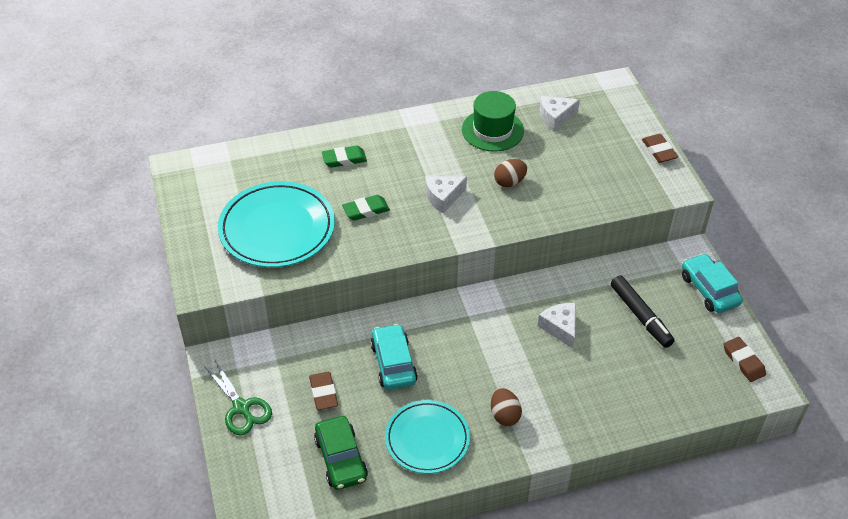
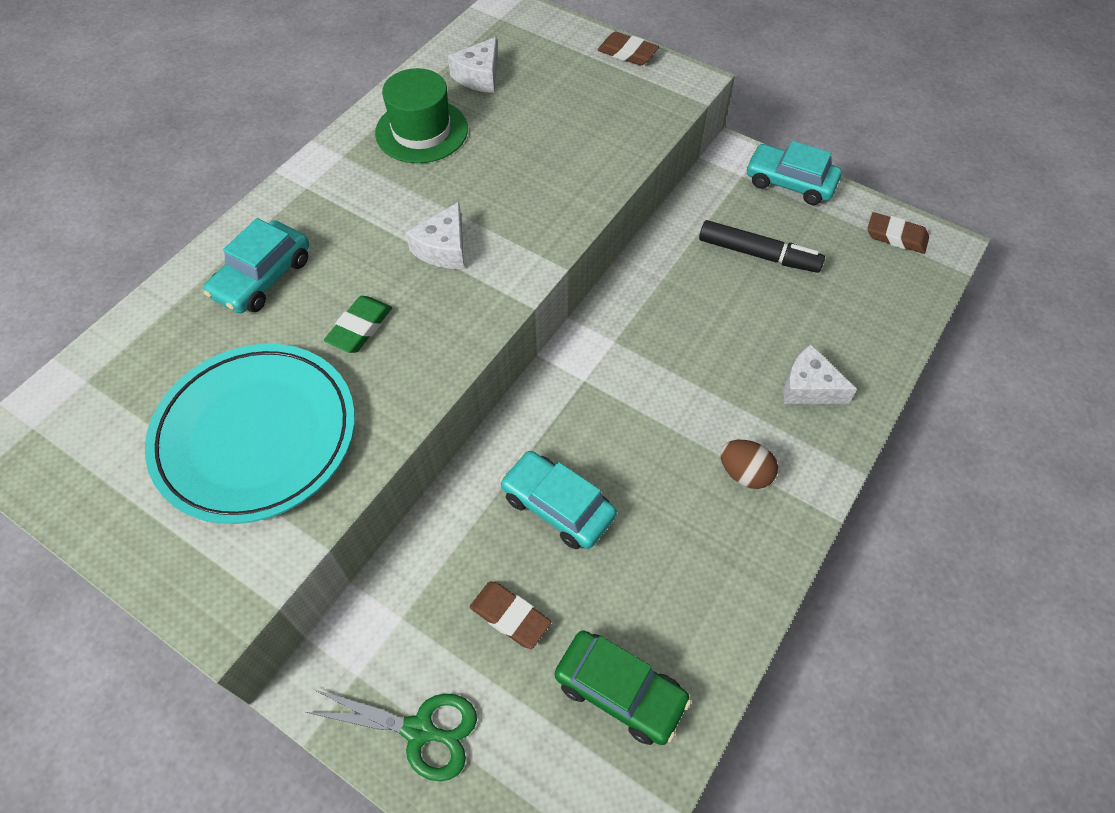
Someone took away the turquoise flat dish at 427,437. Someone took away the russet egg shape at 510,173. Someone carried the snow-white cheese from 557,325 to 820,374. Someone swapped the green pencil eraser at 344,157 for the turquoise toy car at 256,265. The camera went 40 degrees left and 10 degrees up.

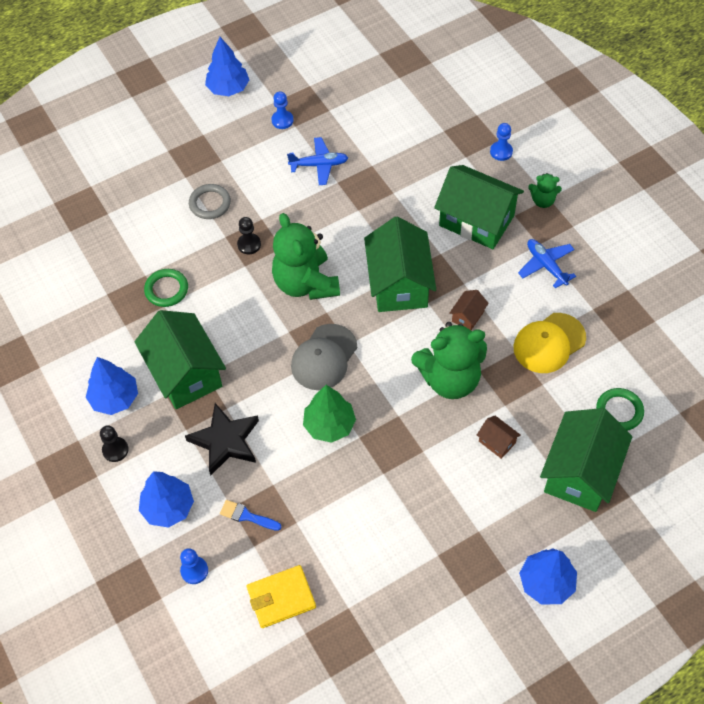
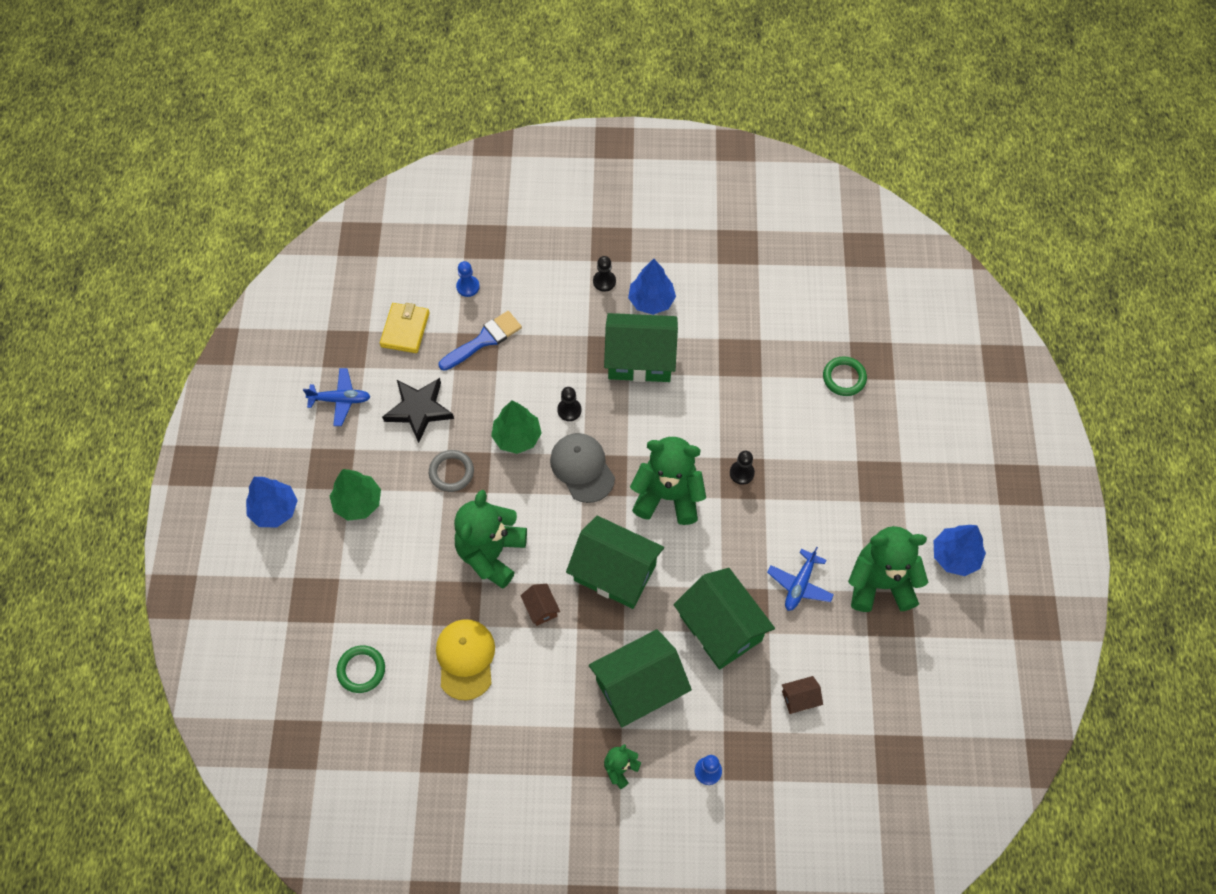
Someone took away the cobalt toy tree at 166,499. Someone put down the green toy tree at 355,495. Someone put down the jet-black pawn at 569,404. Someone carried the green hoop from 166,288 to 845,376. Someone carried the jet-black star shape from 222,439 to 418,410. Someone carried the gray hoop from 210,201 to 451,471. Someone carried the russet cottage from 499,437 to 802,695. Someone carried the cobalt toy plane from 547,263 to 337,397. Someone carried the green cottage from 586,460 to 724,619. Someone swapped the cobalt pawn at 282,110 for the green teddy at 888,569. Someone scaled the cobalt paint brush at 250,515 by 1.66. The camera went 120 degrees right and 5 degrees up.

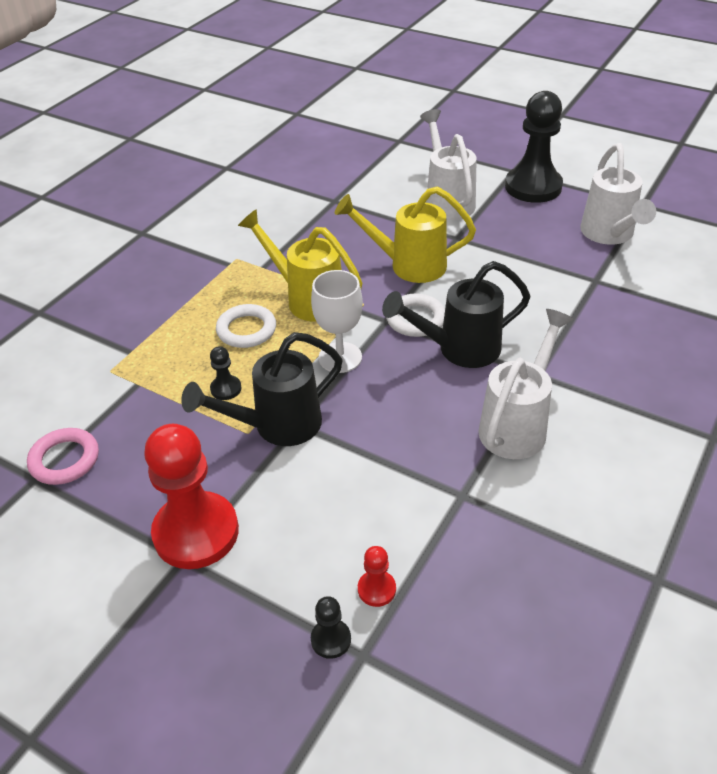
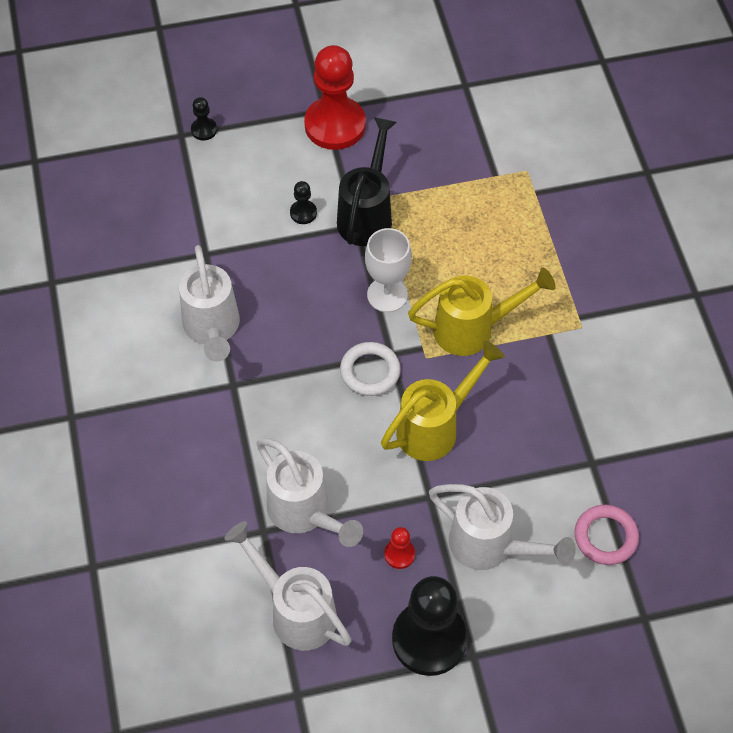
Someone took away the snow-white hoop at 246,326. Someone took away the jet-black watering can at 456,314. Someone put down the snow-white watering can at 309,492. Someone carried the rosy hoop from 63,456 to 606,535. Someone carried the jet-black pawn from 226,373 to 303,202. Someone carried the crimson pawn from 377,576 to 399,548. The camera went 135 degrees right and 15 degrees up.

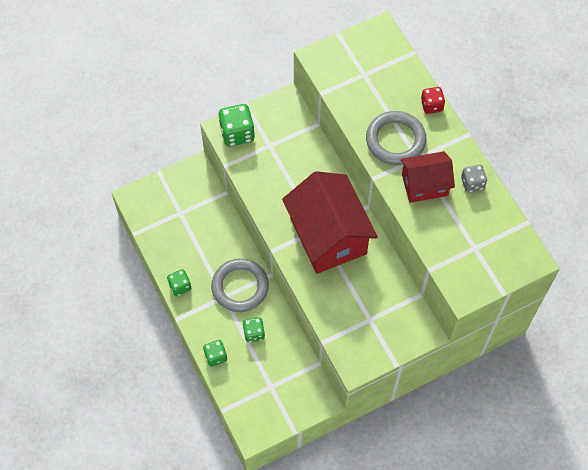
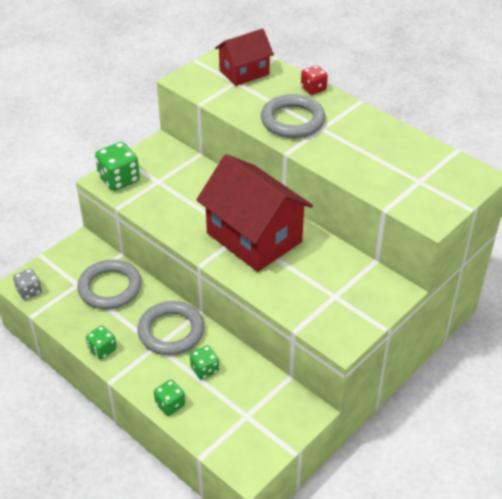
Someone put down the gray hoop at 109,284. Someone carried the crimson cottage from 428,177 to 244,57. Someone carried the gray die from 474,178 to 27,284. The camera went 20 degrees left and 20 degrees down.

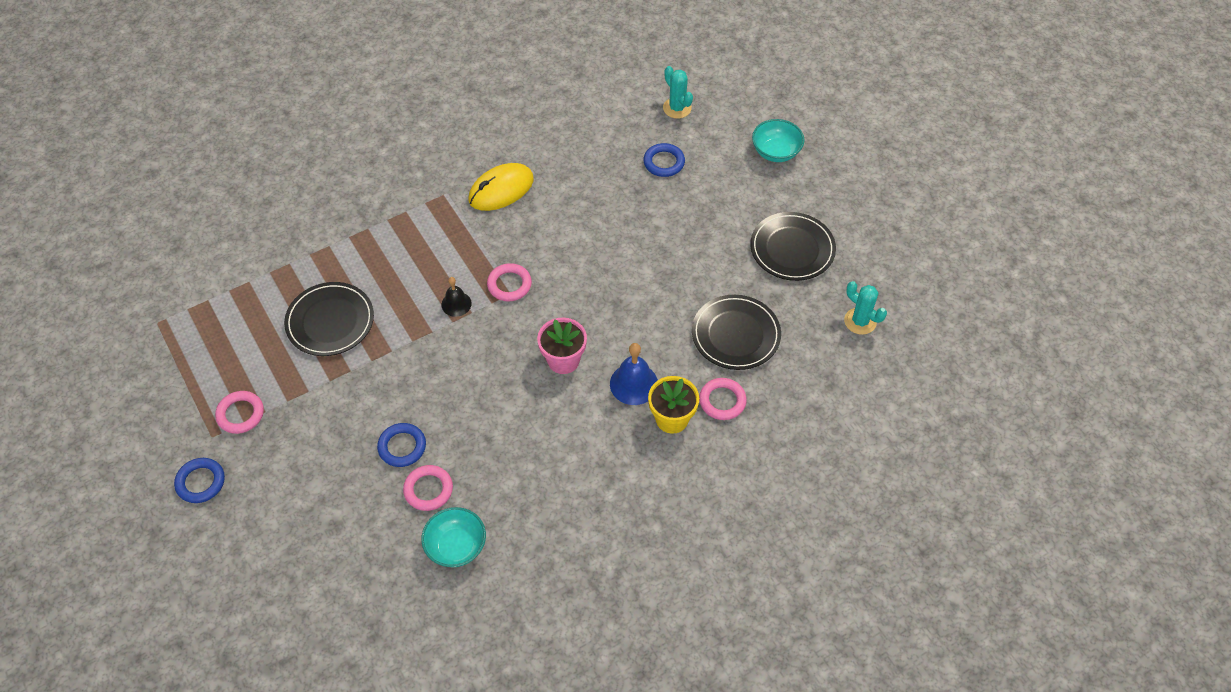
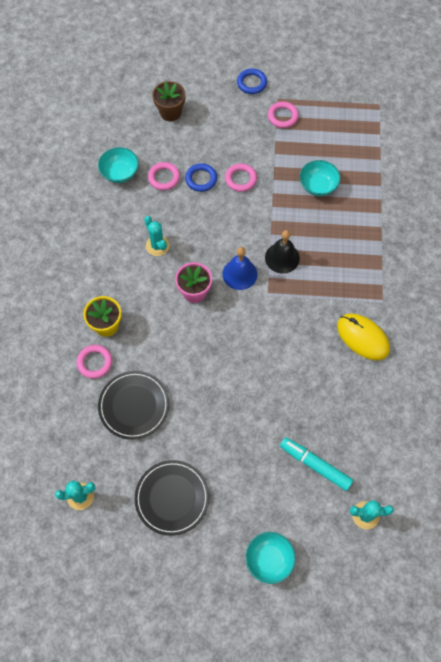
Someone put down the turquoise prickly plant at 157,236. Someone put down the russet potted plant at 169,101. Someone carried the rosy hoop from 509,282 to 241,177. Someone carried the cobalt school bell from 634,374 to 240,268. Someone swapped the jet-black flat dish at 329,319 for the turquoise bowl at 320,178. Someone swapped the cobalt hoop at 664,160 for the turquoise marker pen at 316,464. Someone rotated the golden computer mouse at 501,187 by 45 degrees counterclockwise. Someone scaled the jet-black school bell at 457,297 by 1.55. The camera went 125 degrees right and 10 degrees up.

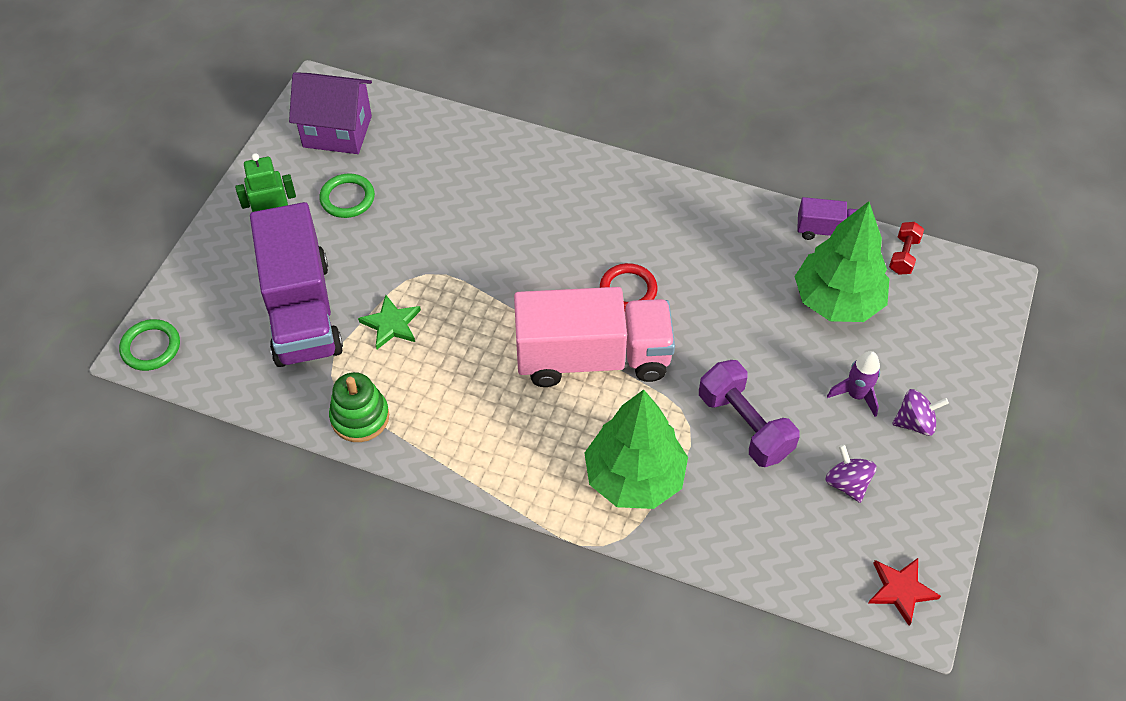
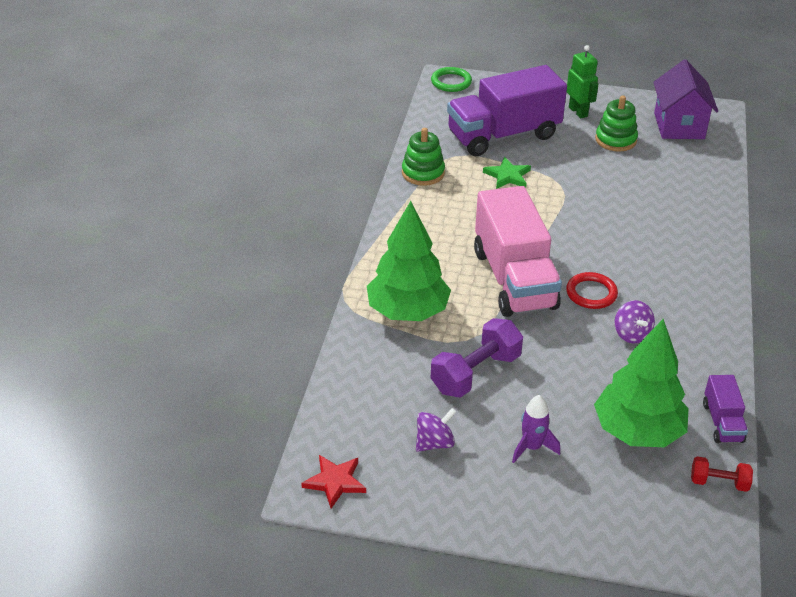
Someone carried the purple toy top from 920,412 to 635,322. Someone swapped the green hoop at 347,195 for the green stacking rings at 616,123. The camera went 80 degrees right and 15 degrees down.

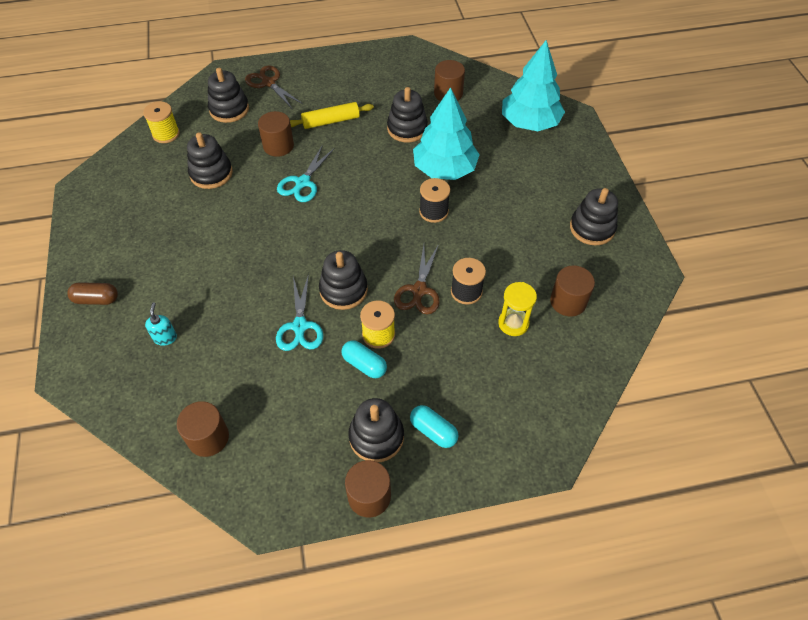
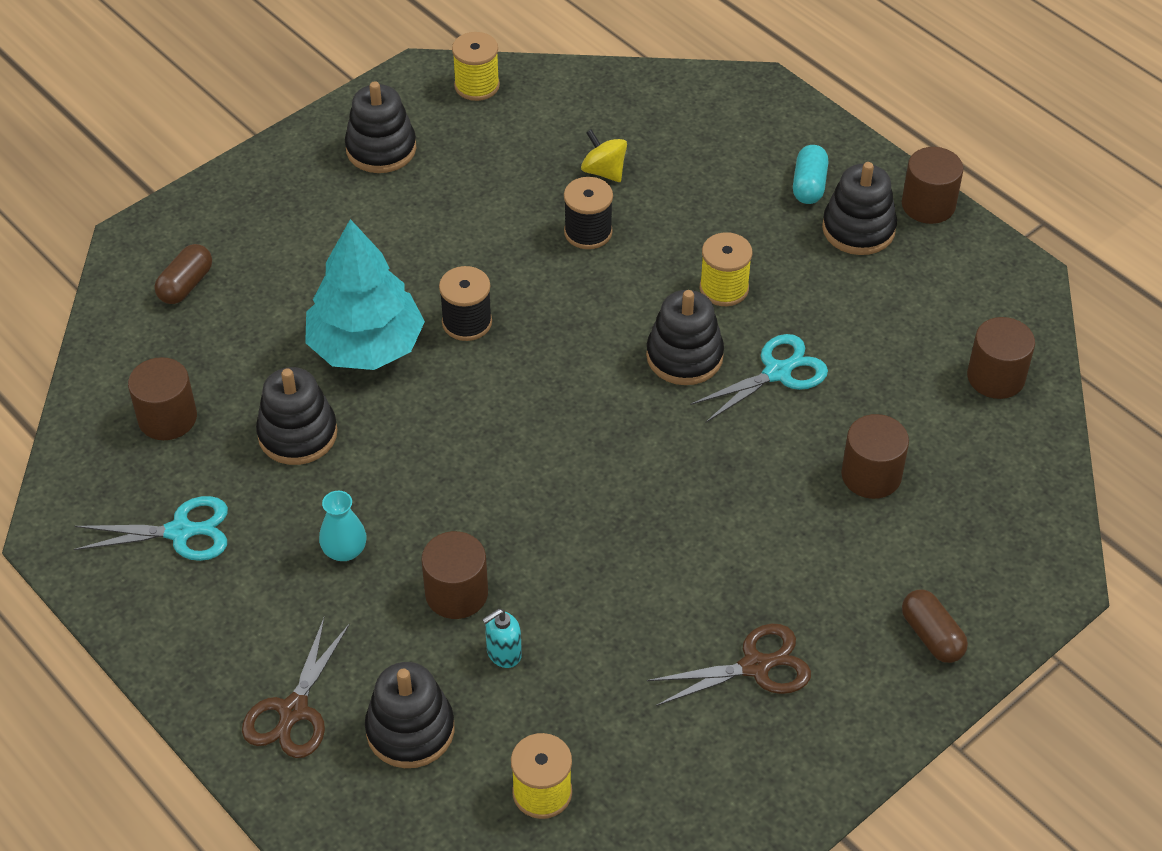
Someone took away the jet-black stacking rings at 210,160. Someone took away the turquoise capsule at 364,359. Someone put down the golden spool at 476,66. Someone carried the turquoise pump bottle from 161,324 to 502,638. Someone carried the turquoise shears from 306,173 to 150,528. Someone carried the russet shears from 417,279 to 729,665. Someone carried the russet solid cylinder from 572,291 to 875,456. Someone swapped the golden dough roller at 332,115 for the turquoise tall vase at 343,526. Someone swapped the golden sandglass at 517,309 for the golden toy top at 604,156. Someone swapped the turquoise toy tree at 533,85 for the russet capsule at 183,274. The camera went 120 degrees left and 5 degrees down.

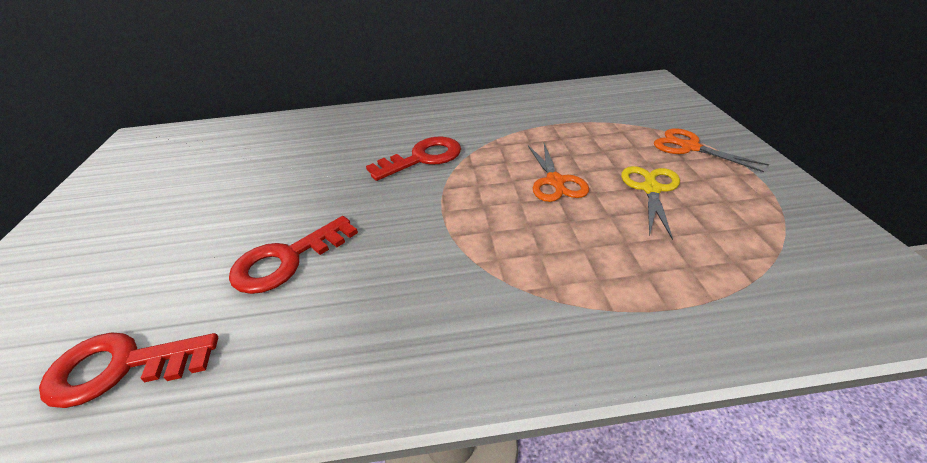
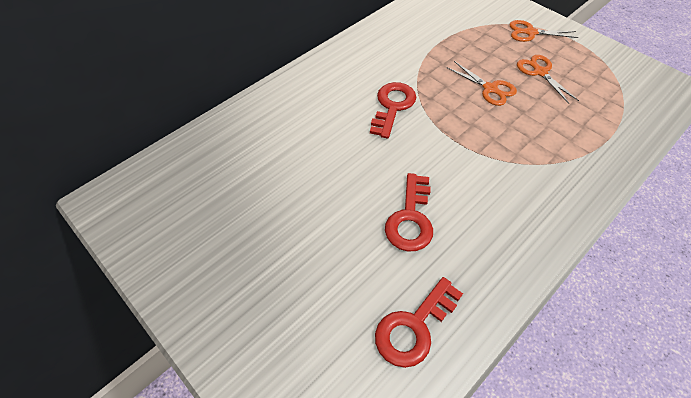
Someone repainted the golden shears at 650,203, which became the orange shears at 548,79. The camera went 40 degrees left and 15 degrees up.

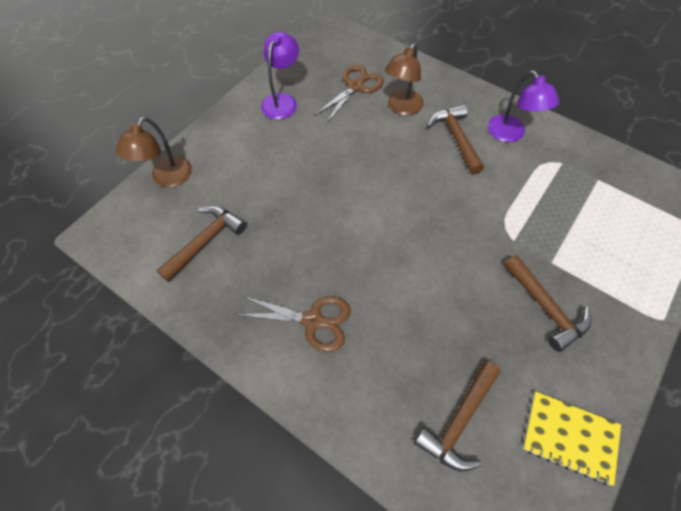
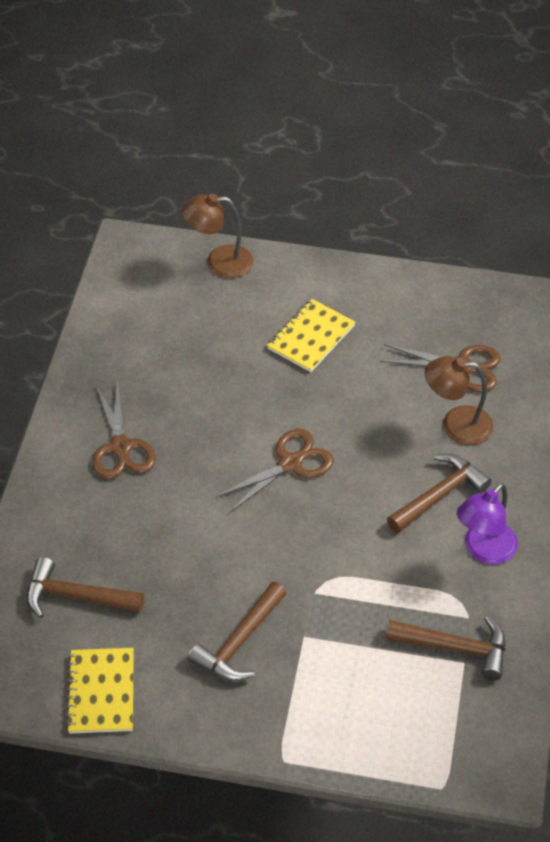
Someone took away the purple reading lamp at 280,75. Someone put down the russet shears at 275,471. Someone put down the golden exercise book at 311,335. Someone carried the russet claw hammer from 201,244 to 446,648. The camera went 65 degrees right and 10 degrees down.

